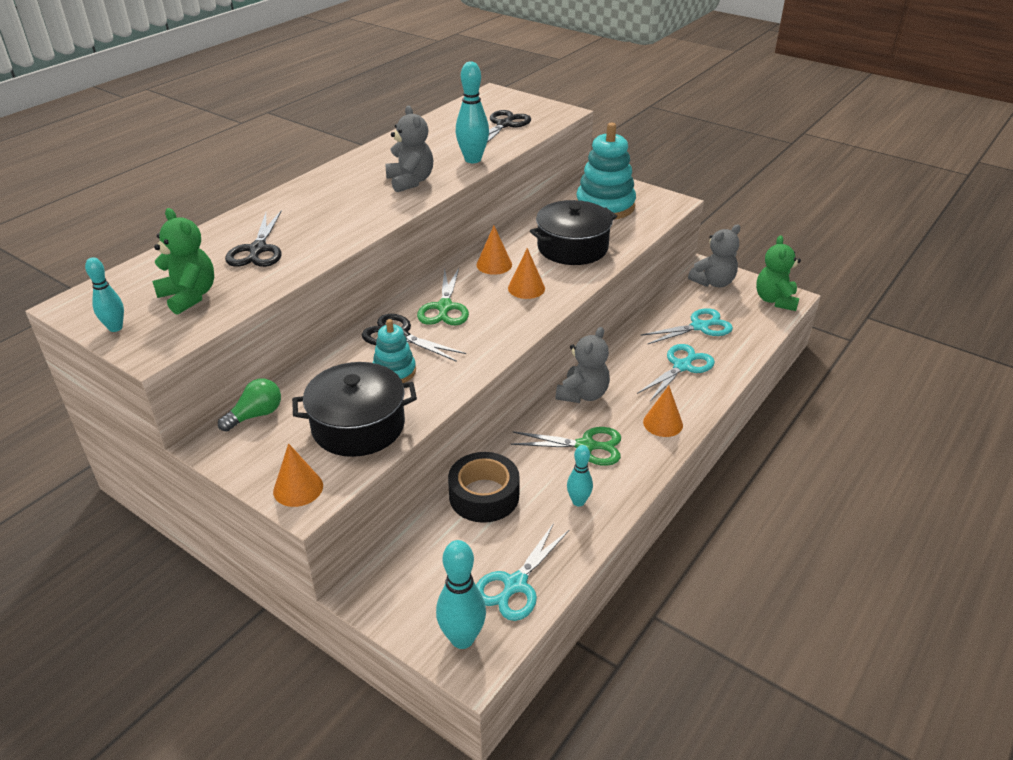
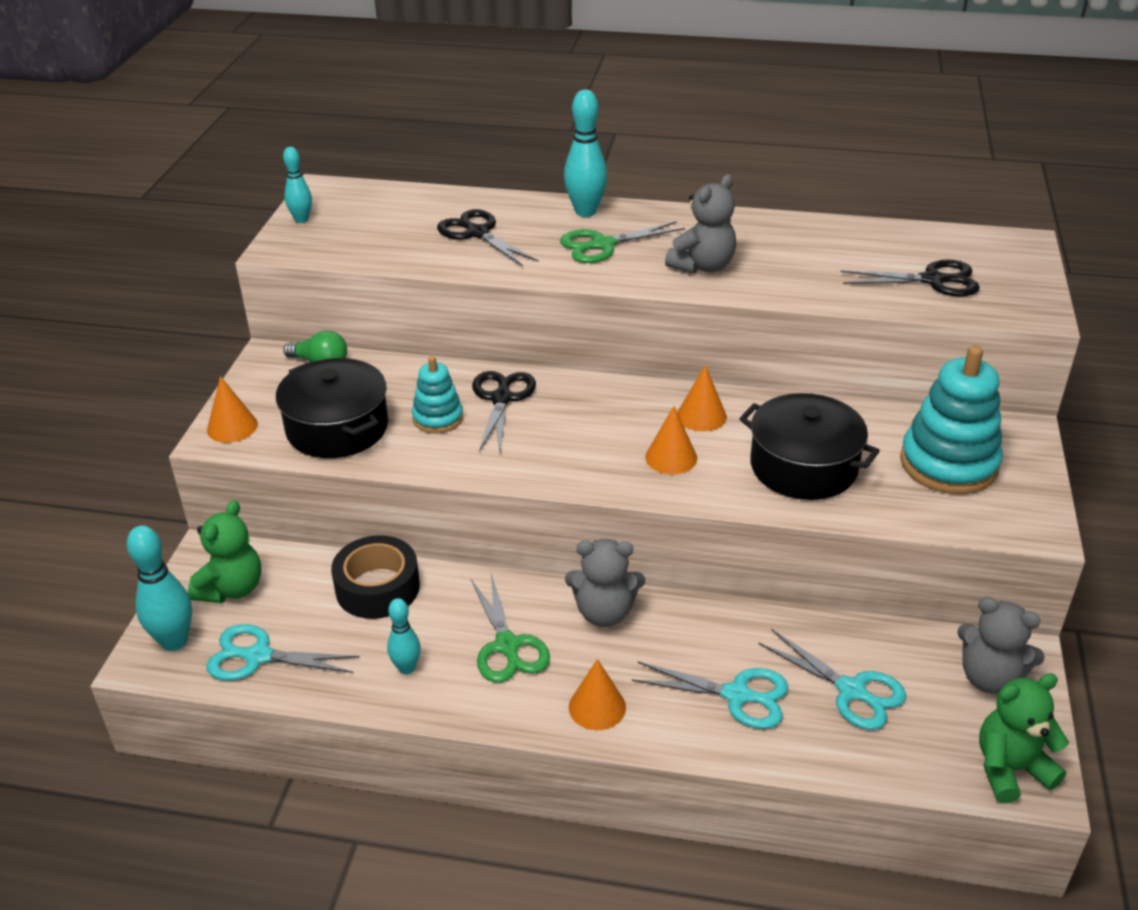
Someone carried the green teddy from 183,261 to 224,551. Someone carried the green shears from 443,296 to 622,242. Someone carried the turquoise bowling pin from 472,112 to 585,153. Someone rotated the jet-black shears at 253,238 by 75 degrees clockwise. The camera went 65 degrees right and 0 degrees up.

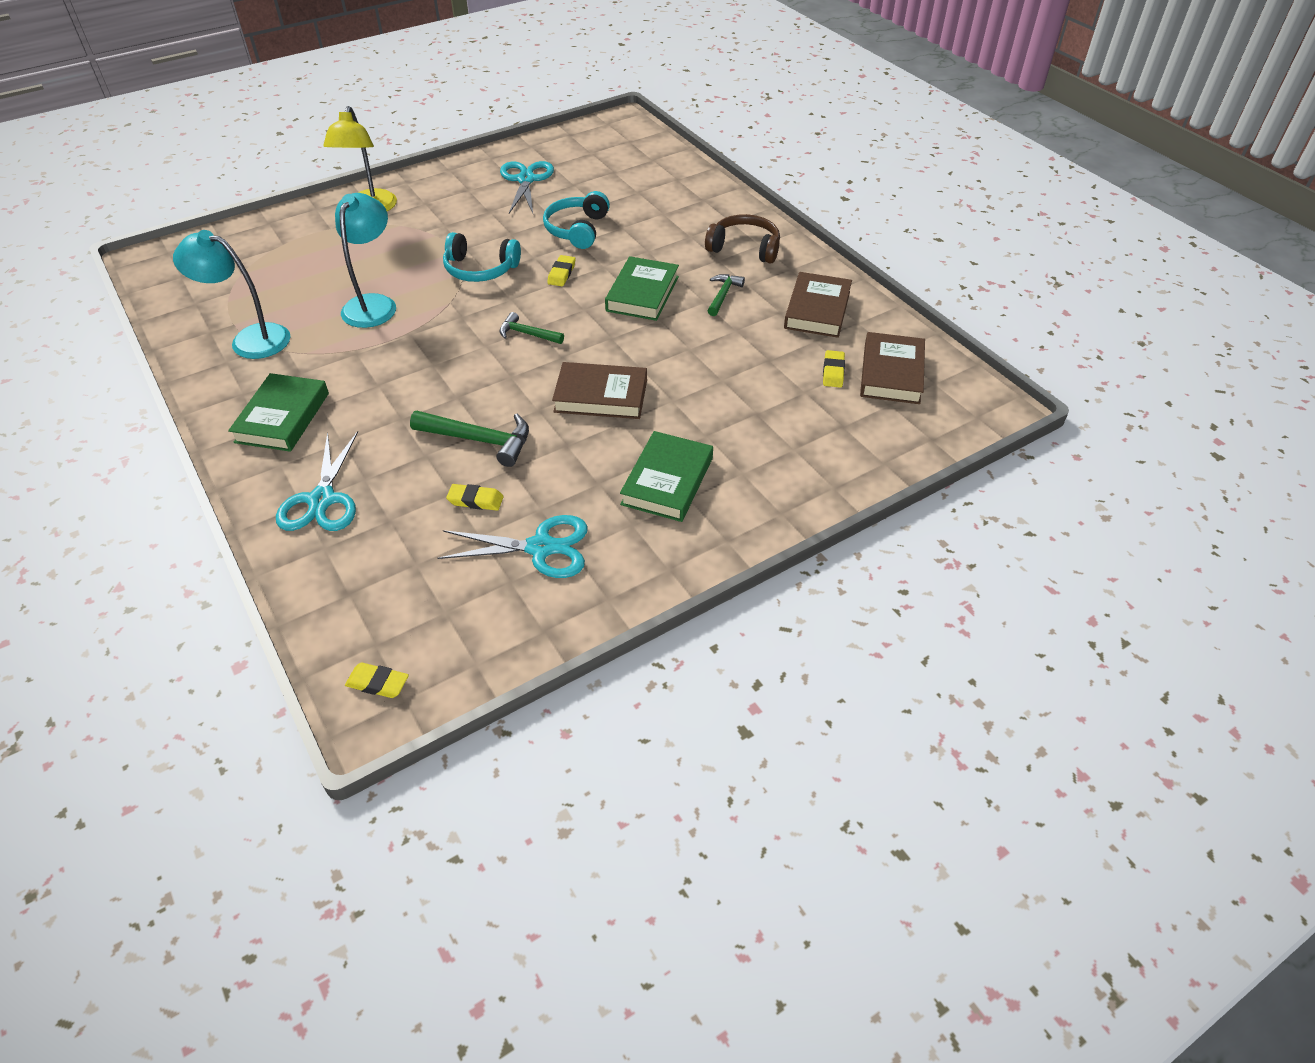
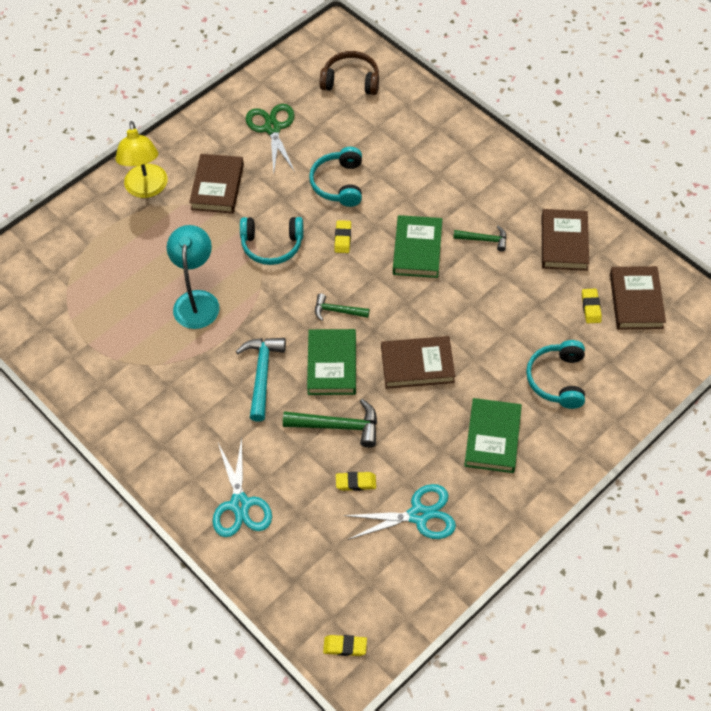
Someone took away the turquoise reading lamp at 231,294. Someone put down the russet book at 216,183. Someone put down the turquoise claw hammer at 261,380. Someone put down the turquoise headphones at 555,374. Someone carried the green book from 278,412 to 331,362. Someone carried the russet headphones from 742,239 to 349,73. Someone repainted the turquoise shears at 527,187, which became the green shears at 270,138. Someone rotated the green claw hammer at 726,295 by 90 degrees clockwise. The camera went 10 degrees left and 10 degrees up.

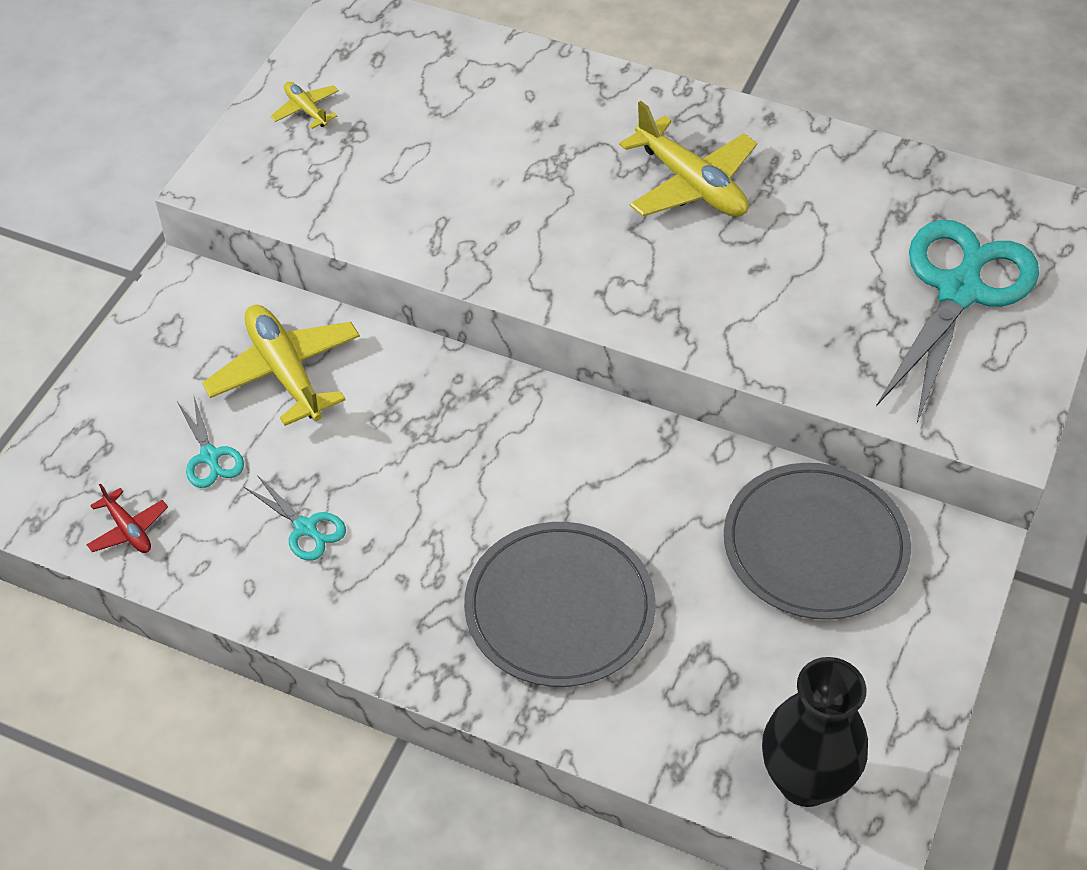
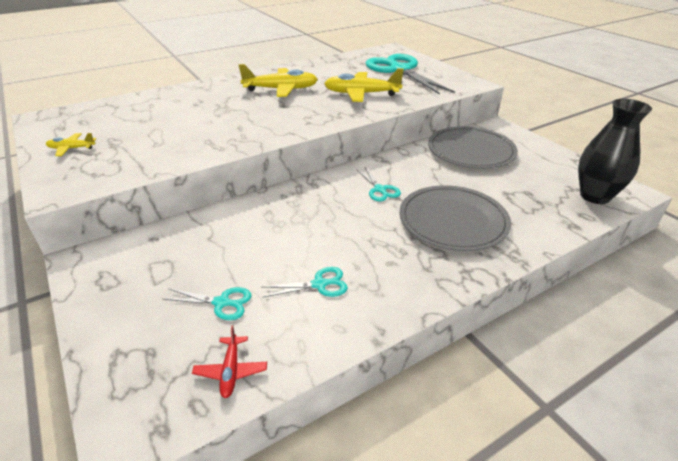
Someone put down the turquoise shears at 378,184. Someone carried the golden toy plane from 281,365 to 364,85. Someone rotated the crimson toy plane at 127,518 by 90 degrees clockwise. The camera went 55 degrees left and 15 degrees down.

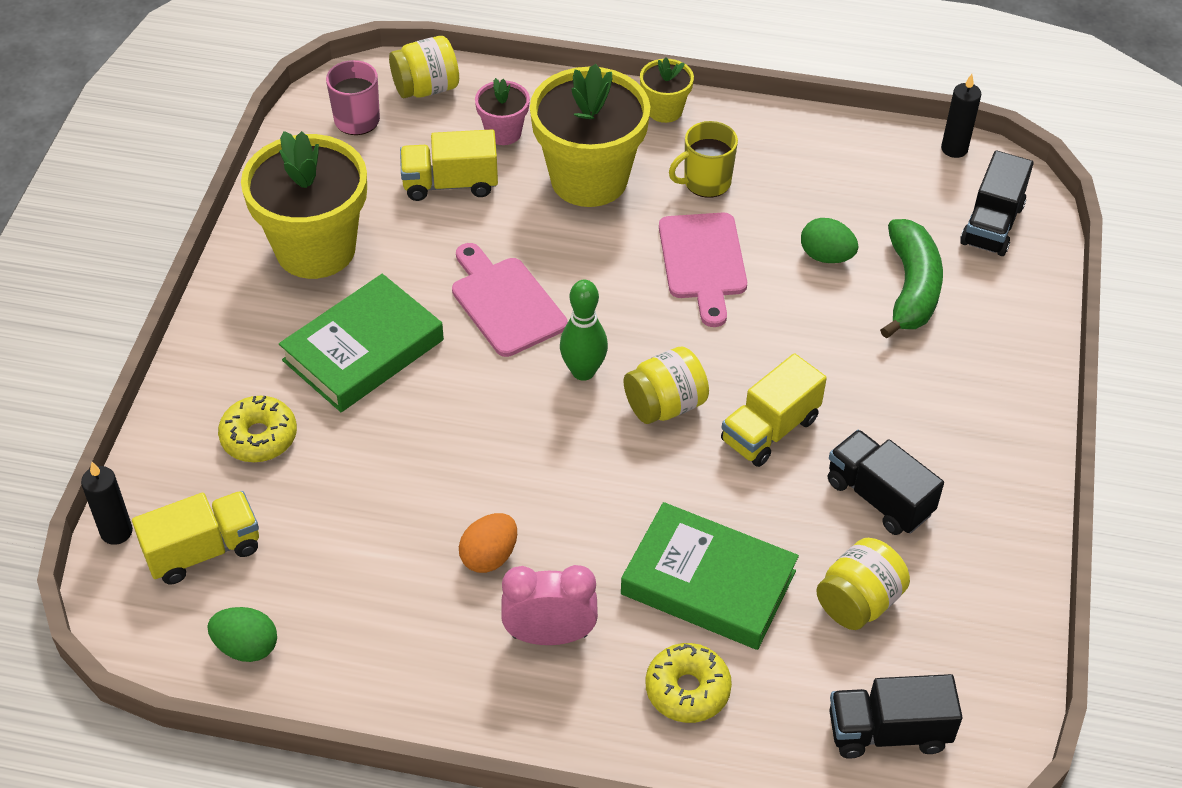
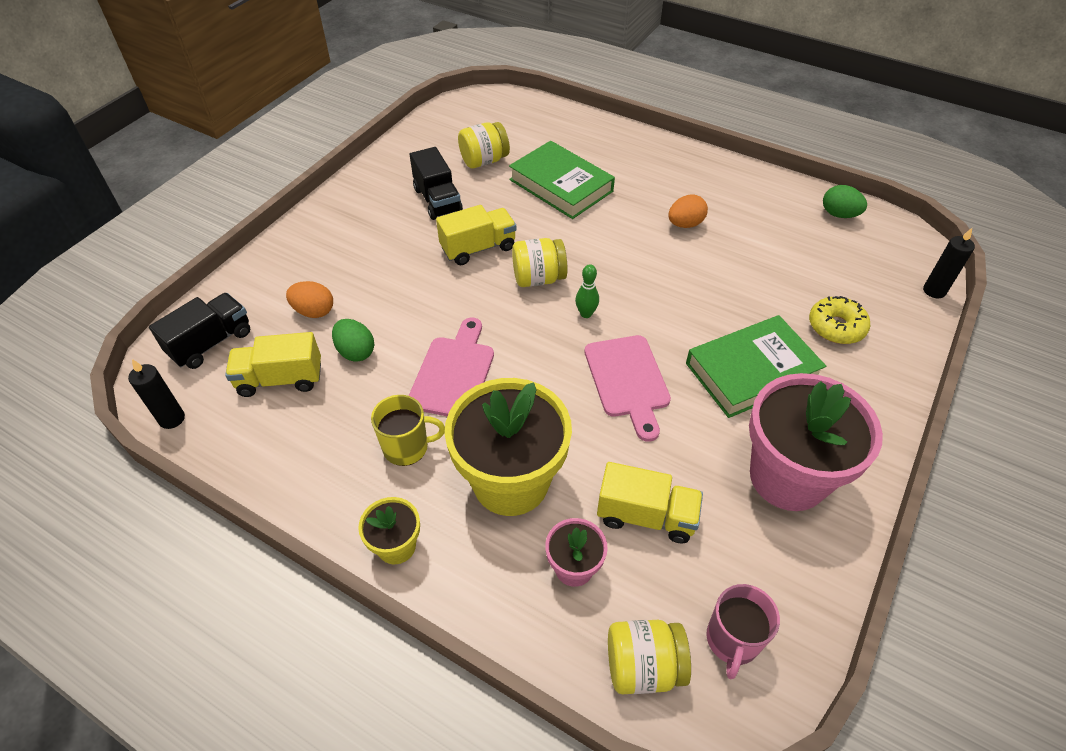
Someone took away the rosy alarm clock at 549,605. Someone took away the golden doughnut at 688,683. Someone took away the jet-black toy truck at 896,716. Someone carried the golden toy truck from 195,537 to 273,364. Someone swapped the green toy banana at 911,279 for the orange egg shape at 309,299. Someone repainted the golden potted plant at 304,205, which became the rosy potted plant at 816,442. Someone scaled the green bowling pin at 584,330 by 0.65. The camera went 160 degrees left and 0 degrees up.

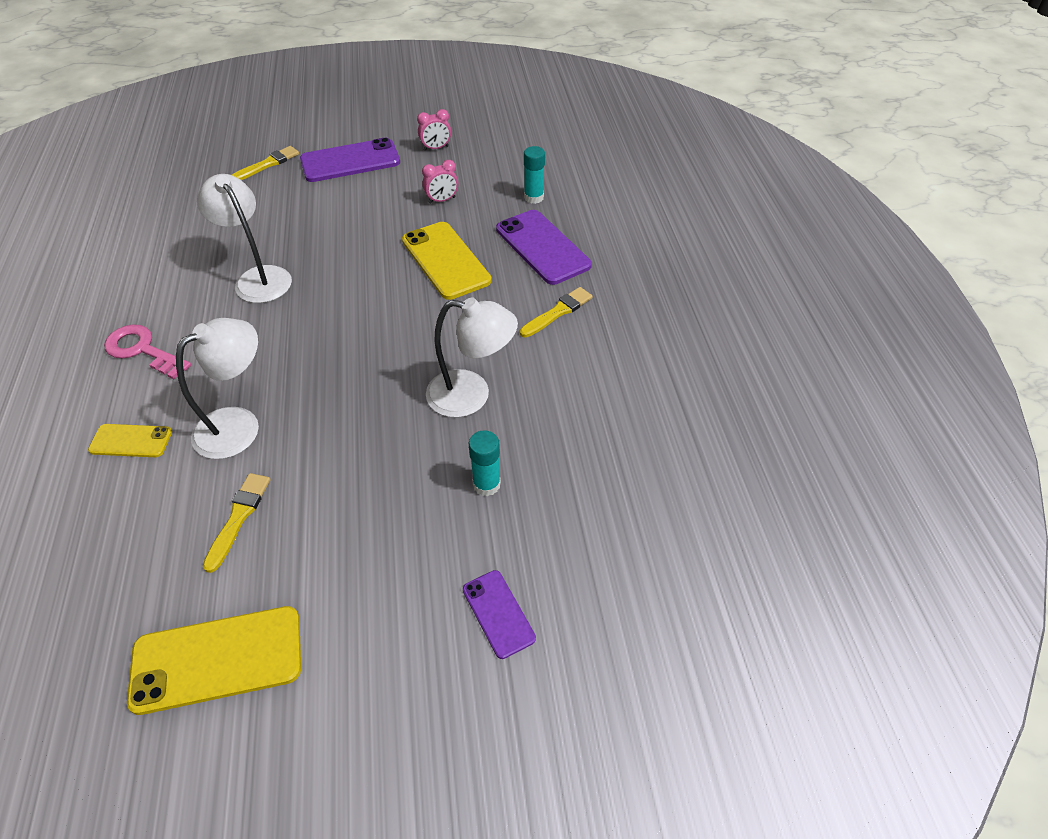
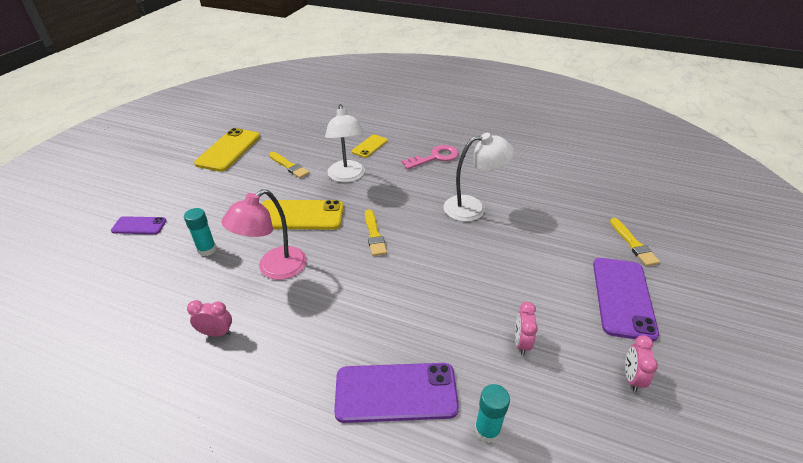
Someone put down the rosy alarm clock at 209,318. Someone carried the golden phone from 447,261 to 302,214. Someone carried the golden paint brush from 556,312 to 376,232. Someone repainted the snow-white reading lamp at 472,358, which became the rosy reading lamp at 264,234. The camera went 120 degrees right and 10 degrees down.

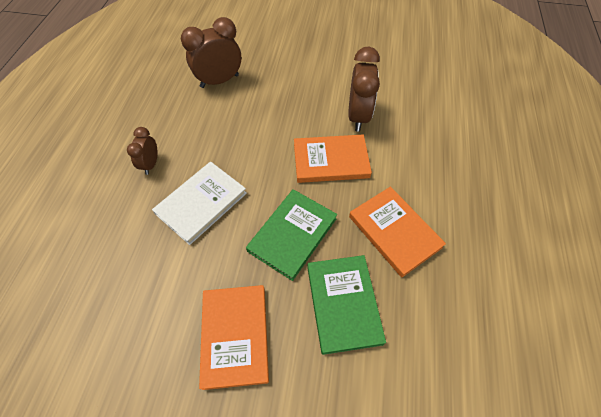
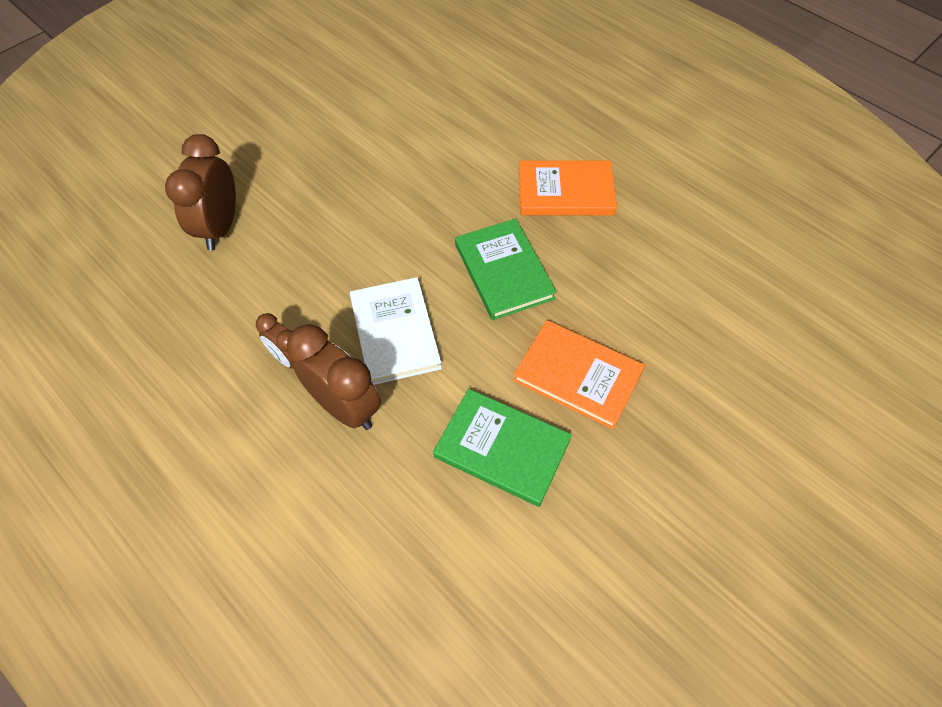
Someone took away the orange book at 333,159. Someone carried the green book from 346,305 to 502,448. Someone carried the russet alarm clock from 364,89 to 334,377. The camera went 55 degrees left and 0 degrees up.

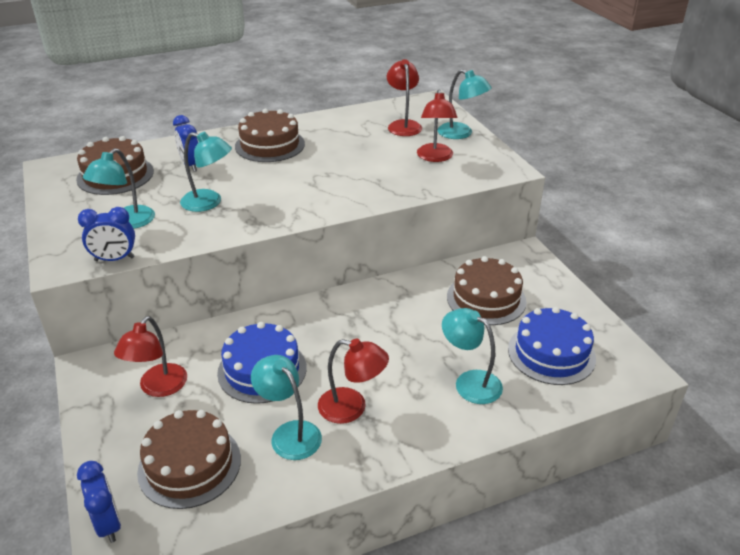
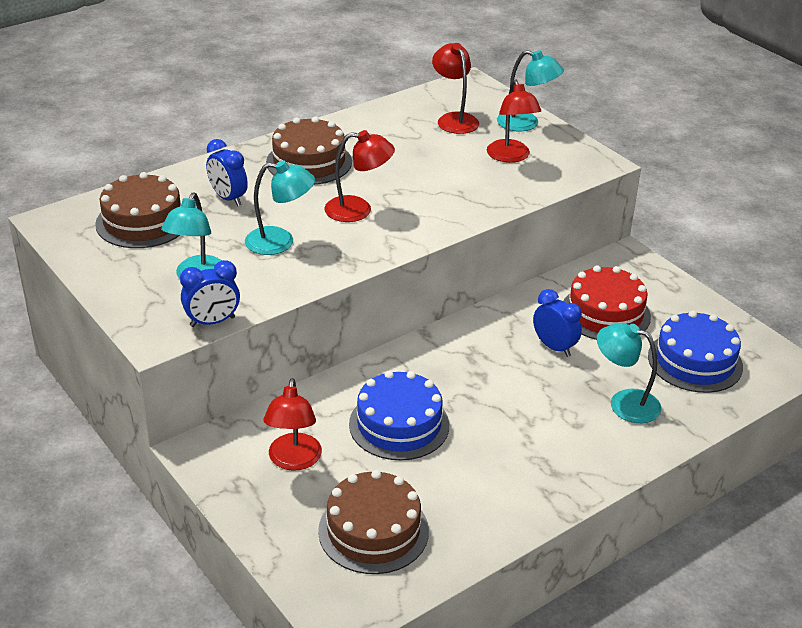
Someone took away the turquoise reading lamp at 286,407. Someone carried the cobalt alarm clock from 99,502 to 557,323. Someone carried the crimson reading lamp from 353,381 to 360,176. Someone repainted the russet gateau at 486,290, which became the crimson gateau at 607,302. The camera went 15 degrees left and 0 degrees up.

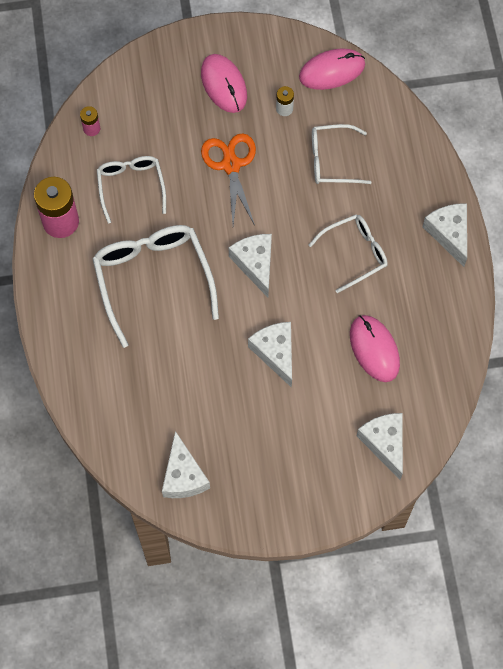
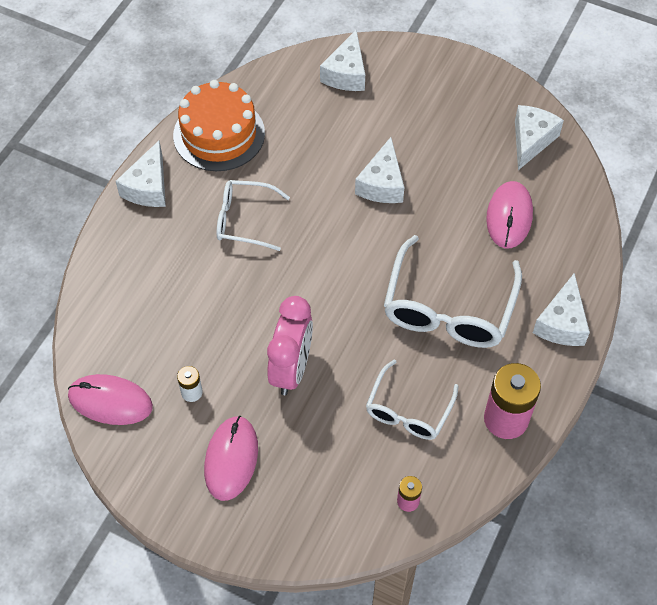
Someone took away the snow-white eyeglasses at 342,154. Someone put down the orange gateau at 219,125. Someone carried the snow-white cheese from 250,265 to 561,309. Someone carried the rosy computer mouse from 375,348 to 509,214. Someone swapped the orange shears at 228,179 for the rosy alarm clock at 290,345. The camera went 145 degrees left and 10 degrees down.

